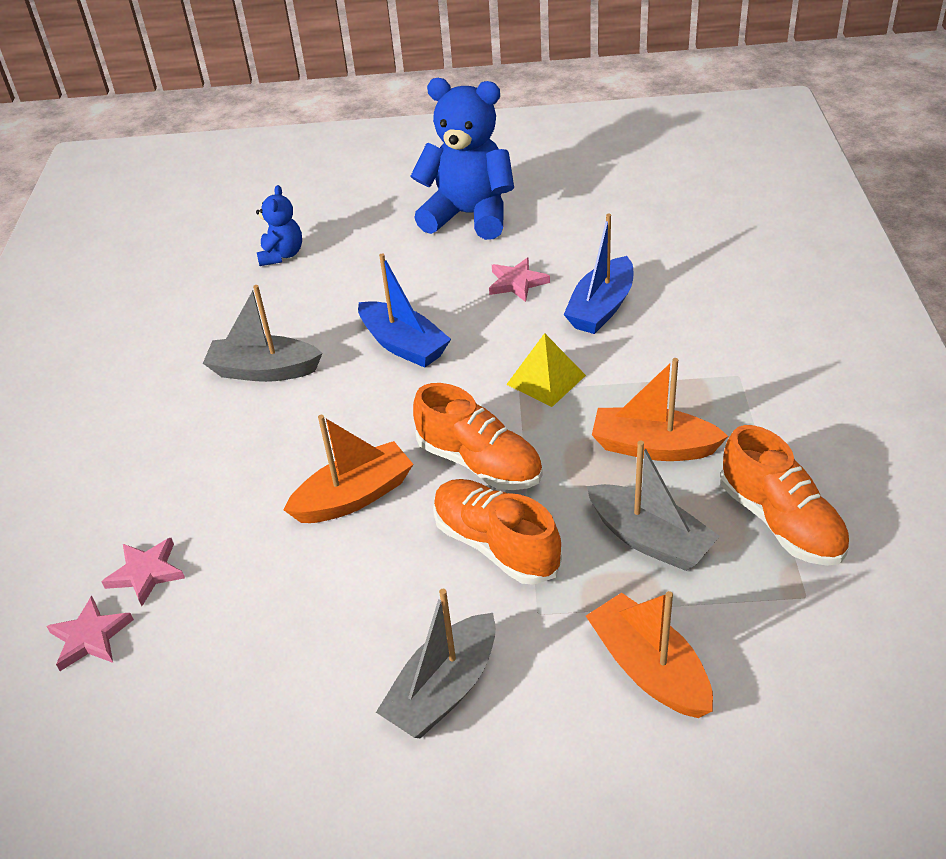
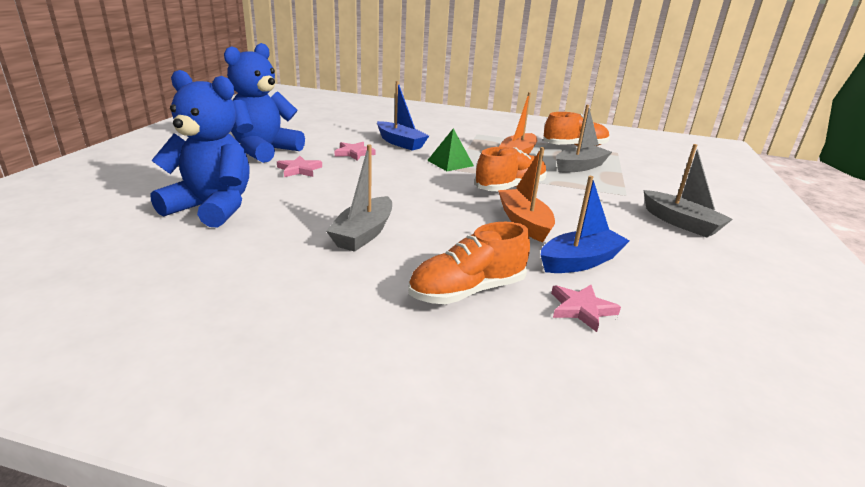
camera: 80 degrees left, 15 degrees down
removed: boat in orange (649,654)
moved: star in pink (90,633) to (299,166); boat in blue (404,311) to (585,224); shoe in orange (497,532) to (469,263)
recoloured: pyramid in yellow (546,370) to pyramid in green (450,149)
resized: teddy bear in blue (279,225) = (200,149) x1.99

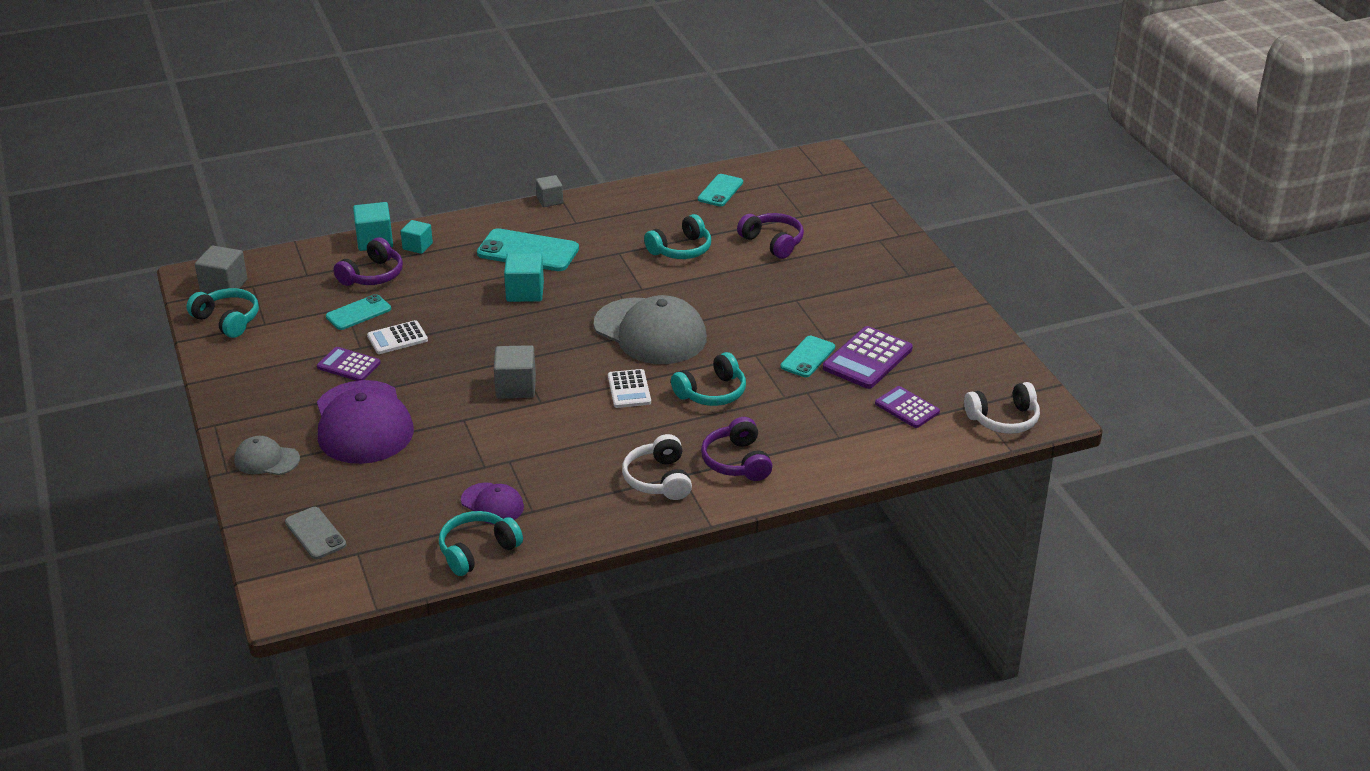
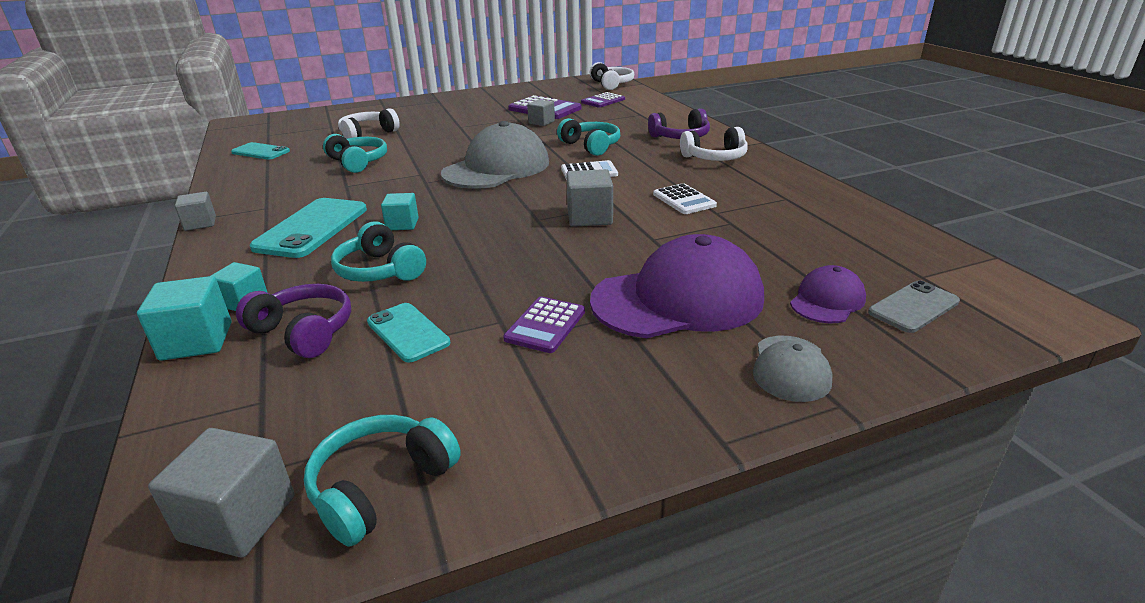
camera: 90 degrees left, 5 degrees down
moved: calculator in white (397,337) to (685,198); headphones in turquoise (481,543) to (378,251); cap in purple (492,503) to (828,294)
replaced: phone in turquoise (807,356) to cube in grey (541,113)
recoloured: headphones in purple (770,236) to headphones in white (369,123)
resized: cube in turquoise (524,277) = (400,211) x0.66

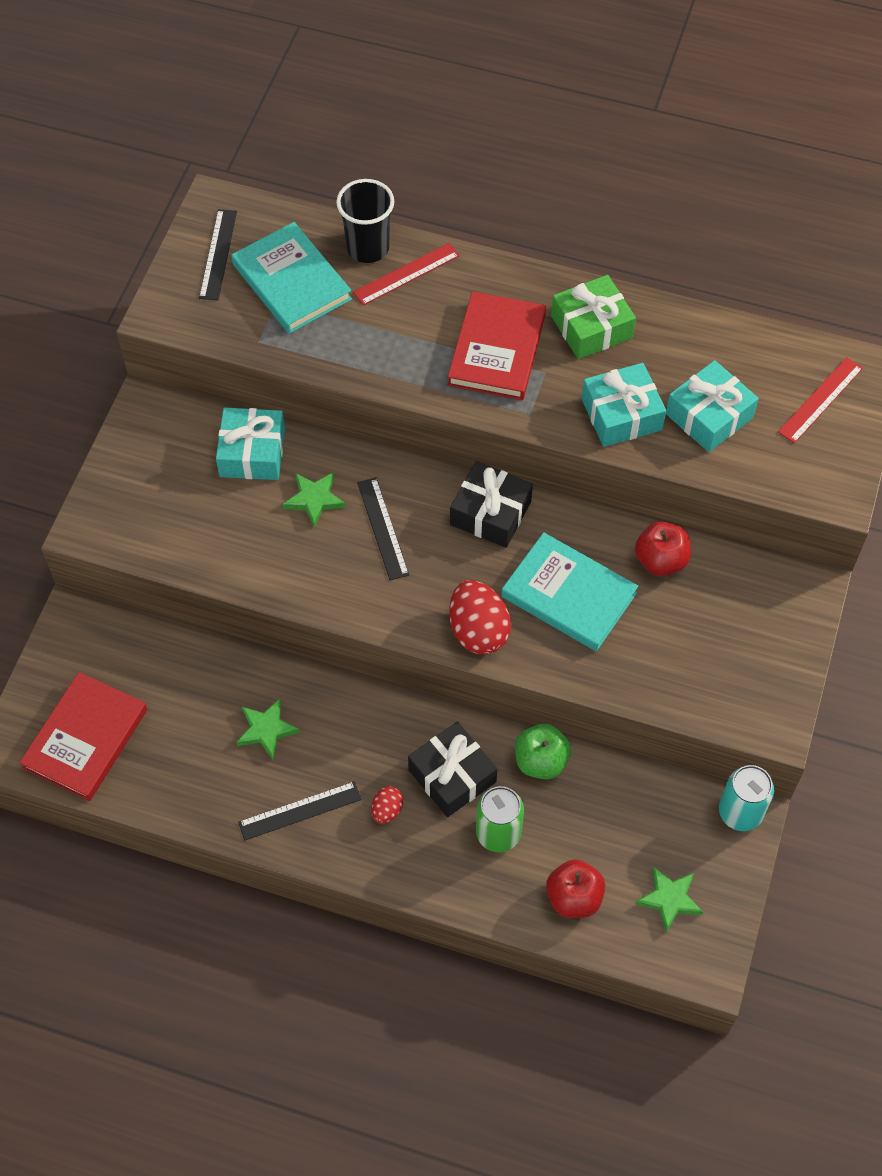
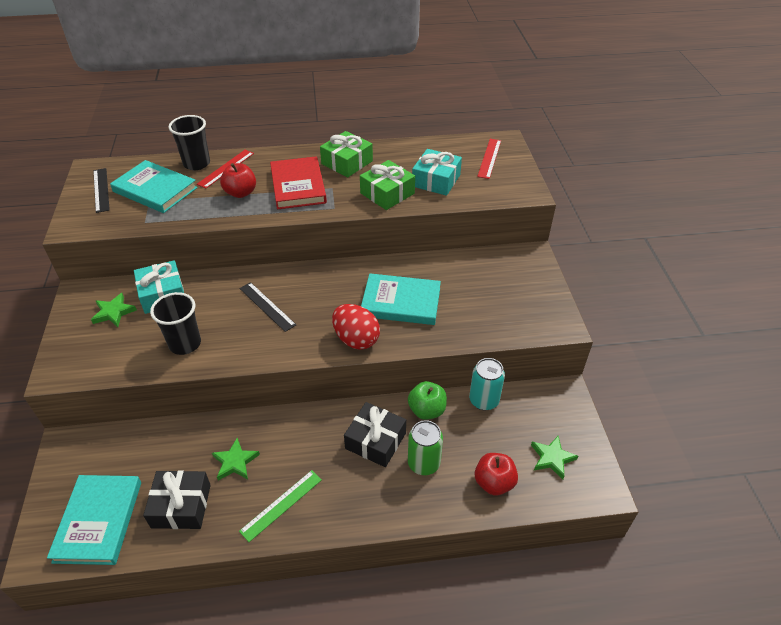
camera: 25 degrees left, 15 degrees down
removed: egg in red (387,805)
added: cup in black (175,323)
moved: star in green (314,499) to (114,310); gift in black (491,504) to (177,499); apple in red (663,549) to (238,180); can in turquoise (746,798) to (487,384)
recoloured: book in red (83,736) to book in turquoise (94,520); ruler in black (299,810) to ruler in green (280,506); gift in turquoise (624,405) to gift in green (387,185)

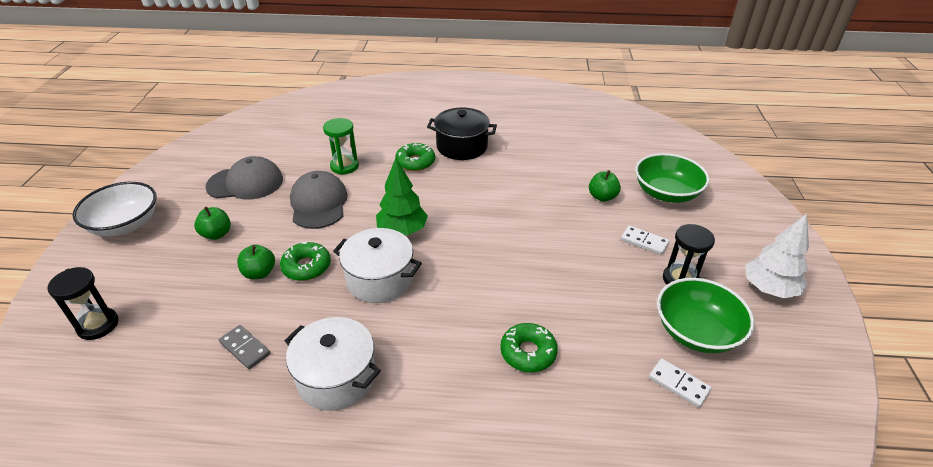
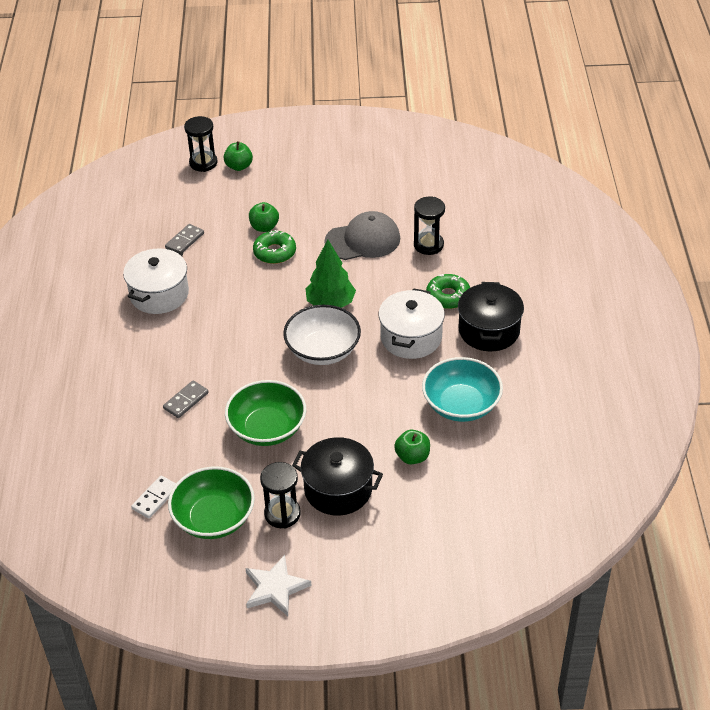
camera: 85 degrees right, 5 degrees up
removed: cap in grey (244,178)
added: bowl in turquoise (462,389)
moved: bowl in white (114,209) to (322,335); apple in green (212,223) to (238,156); pot in white (377,265) to (412,323); bowl in green (672,178) to (265,413)
replaced: donut in green (529,347) to domino in grey (186,399); domino in white (645,240) to pot in black (337,476); tree in white (777,256) to star in white (278,585)
recoloured: hourglass in green (341,146) to hourglass in black (429,226)

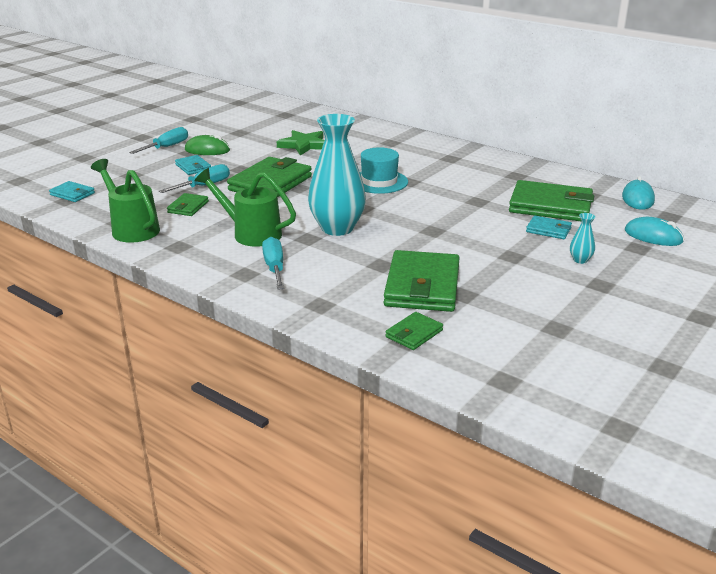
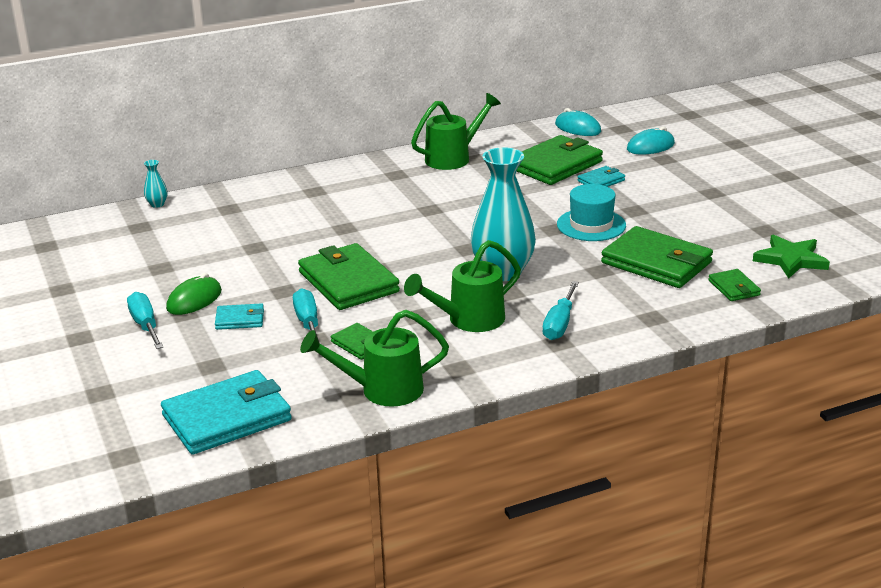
camera: 60 degrees left, 0 degrees up
added: watering can in green (456,131)
moved: star in green (301,143) to (791,256); hat in turquoise (384,170) to (591,212); vase in turquoise (582,238) to (155,184)
turned: screwdriver in turquoise (273,263) = (560,310) 90 degrees counterclockwise
resized: wallet in turquoise (72,191) = (226,412) x2.06

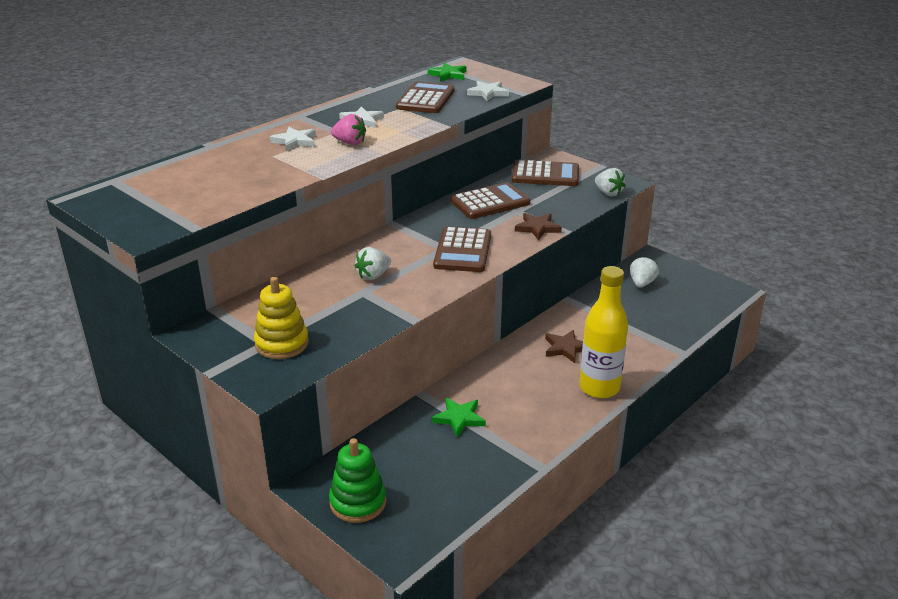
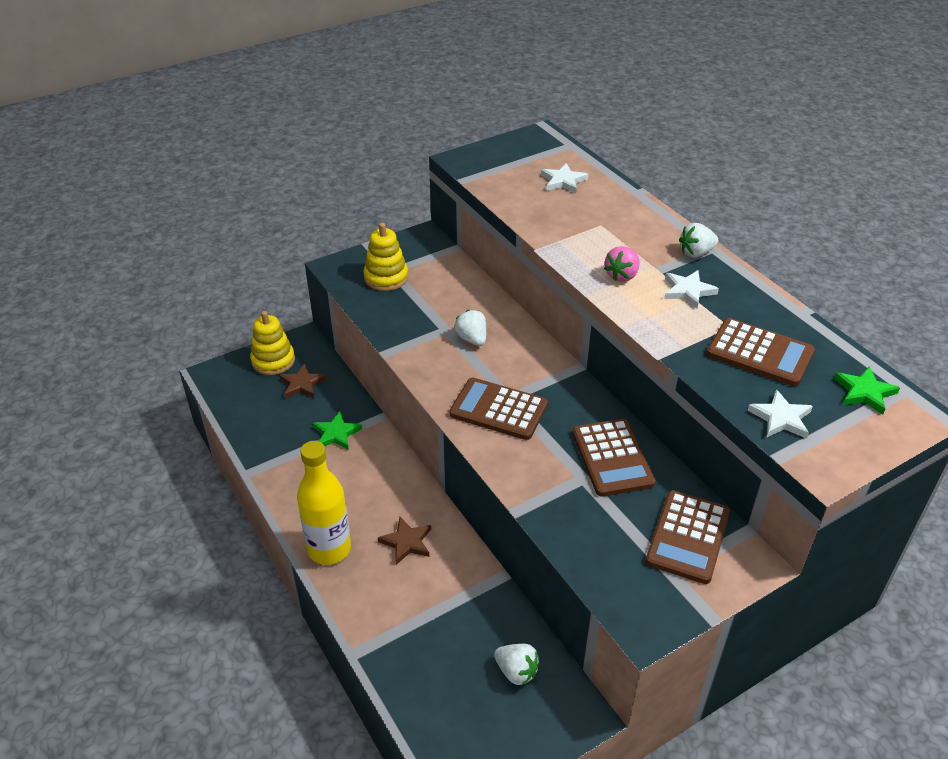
camera: 105 degrees right, 10 degrees up
moved: star in white (293,139) to (564,178); star in brown (538,226) to (303,380); strawberry in white (610,182) to (698,240)
recoloured: stacking toy in green (357,480) to stacking toy in yellow (272,343)

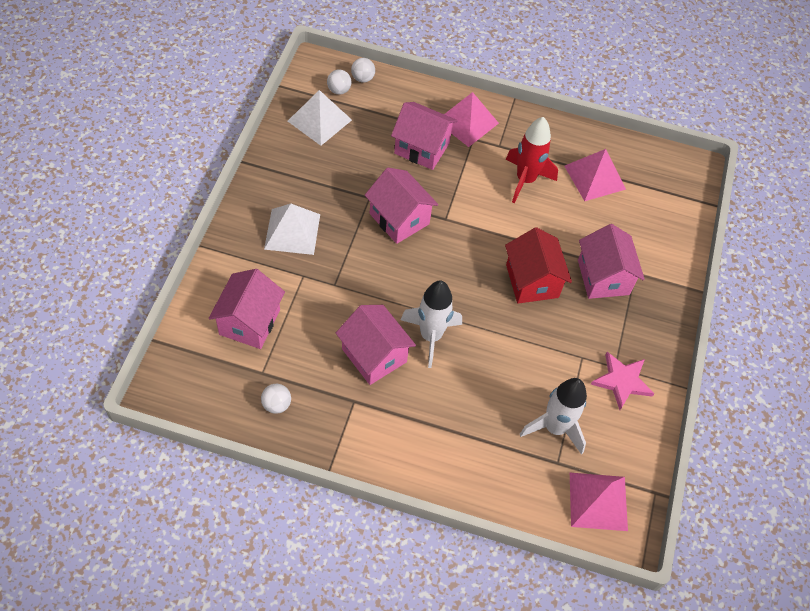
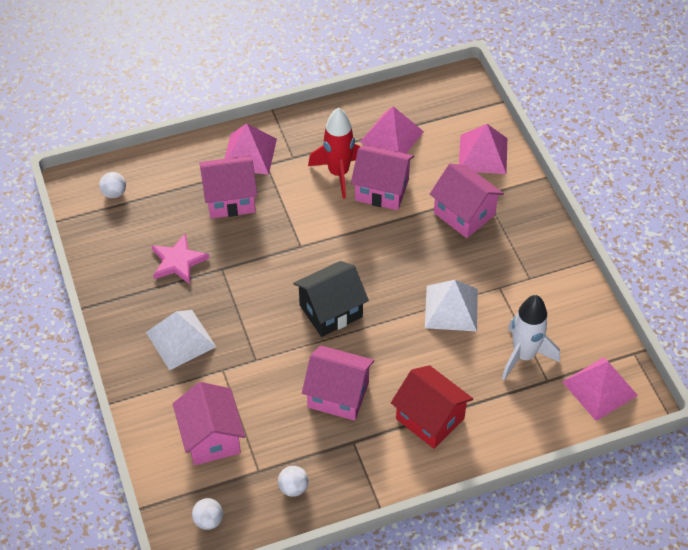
camera: 30 degrees left, 5 degrees down
removed: rocket in white (431,324)
added: house in black (331,299); pyramid in pink (483,149)
moved: pyramid in white (320,118) to (451,305); ball in white (363,70) to (207,514); house in pink (401,206) to (382,177); house in red (538,265) to (432,407); star in pink (623,381) to (181,258)

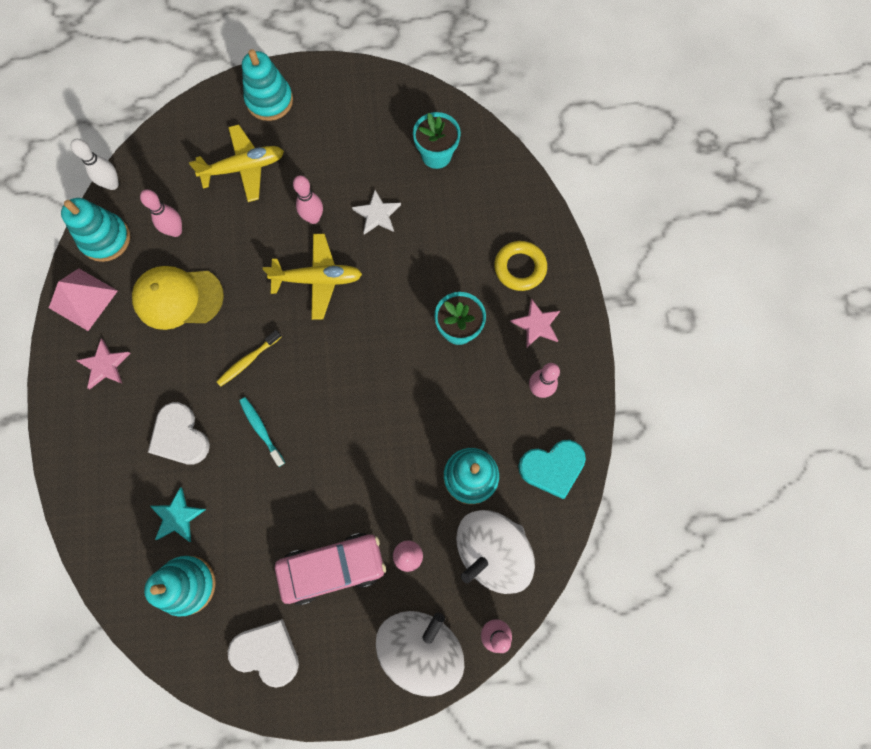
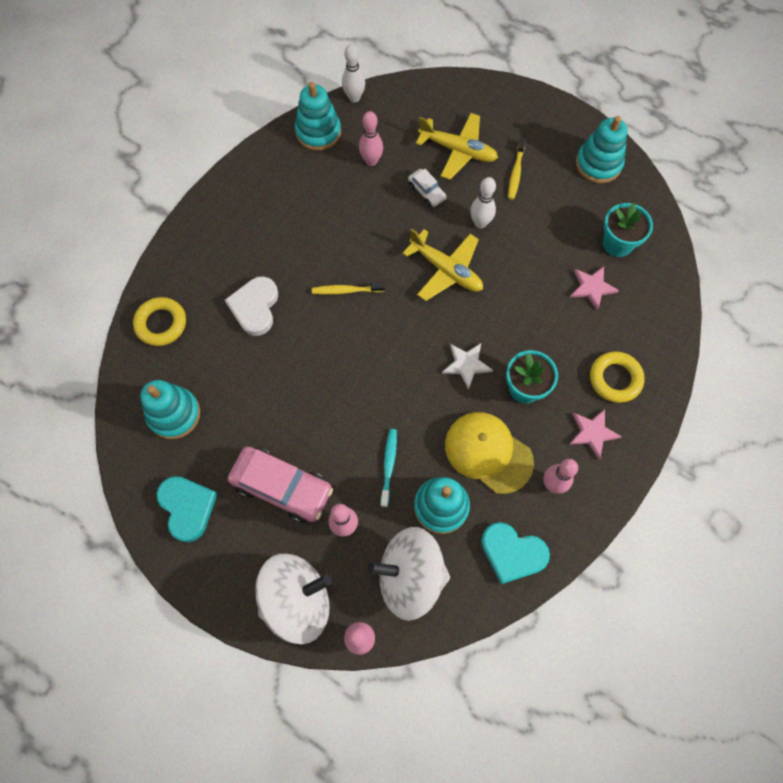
camera: 40 degrees right, 5 degrees down
removed: pyramid in pink (83,299); star in turquoise (178,514)
added: ring in yellow (159,321); car in white (427,188); toothbrush in yellow (517,169)
moved: star in pink (103,364) to (594,288); cap in yellow (178,298) to (489,453); toothbrush in turquoise (262,432) to (388,468); stacking toy in turquoise (267,85) to (602,149); star in white (376,212) to (467,366)
recoloured: heart in white (263,653) to heart in turquoise (186,509); bowling pin in pink (308,199) to bowling pin in white (483,202)

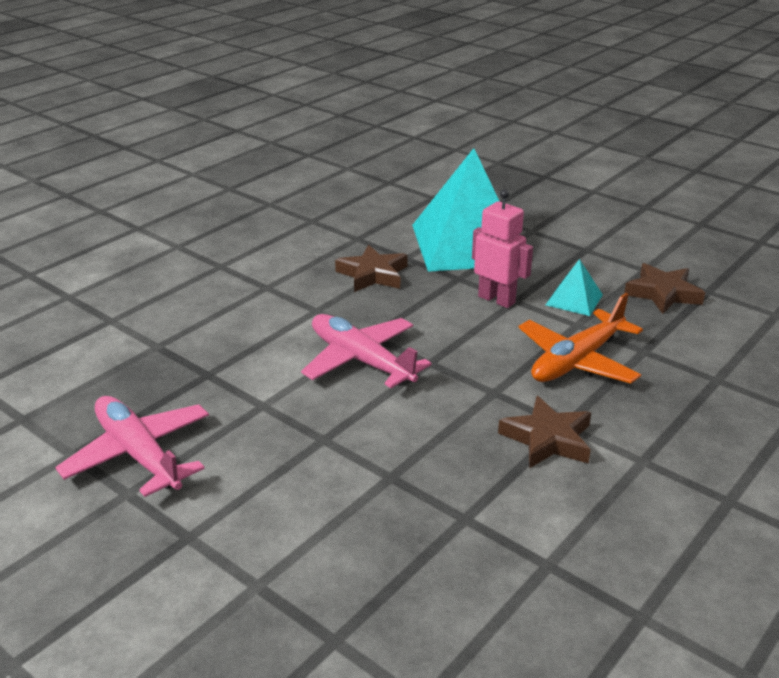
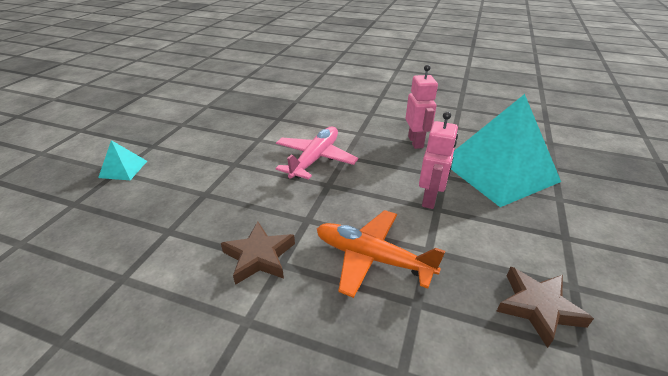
camera: 70 degrees right, 5 degrees up
removed: plane in pink (132,446)
moved: pyramid in turquoise (574,287) to (122,160)
replaced: star in brown (371,268) to robot in pink (421,106)

